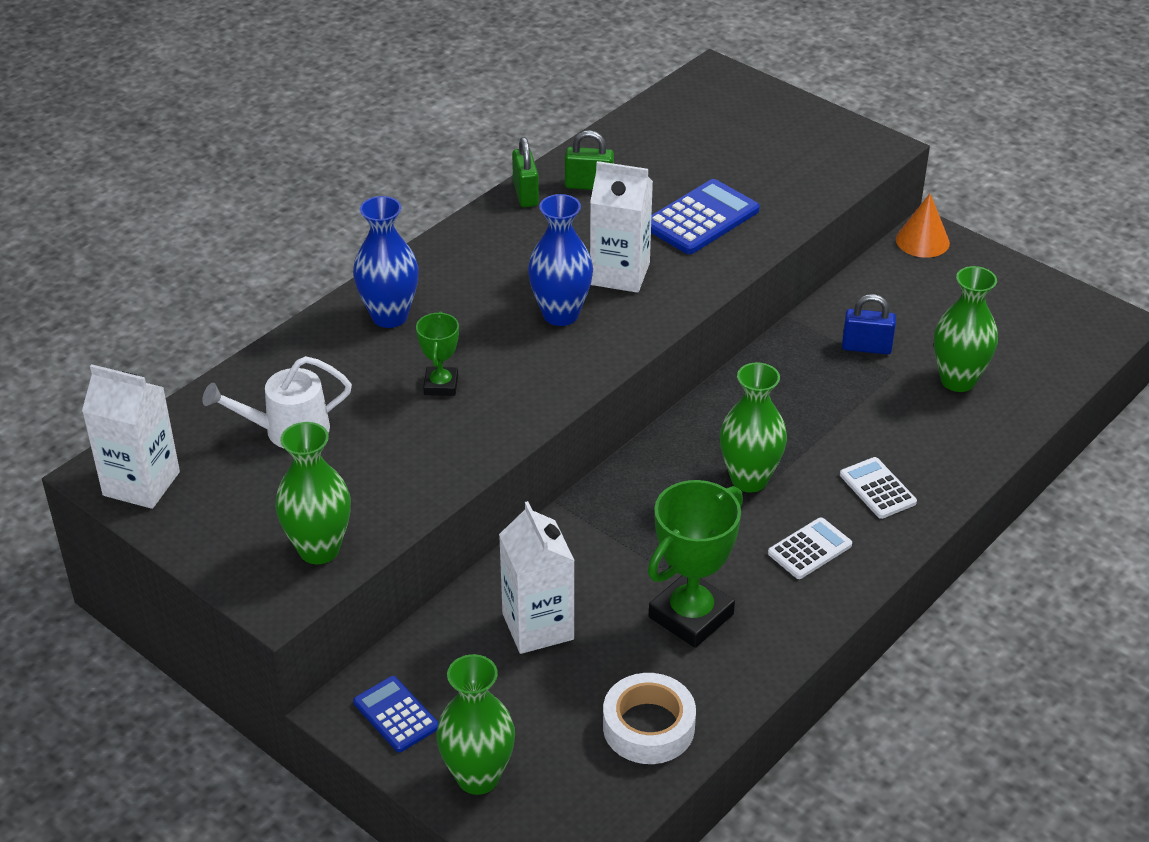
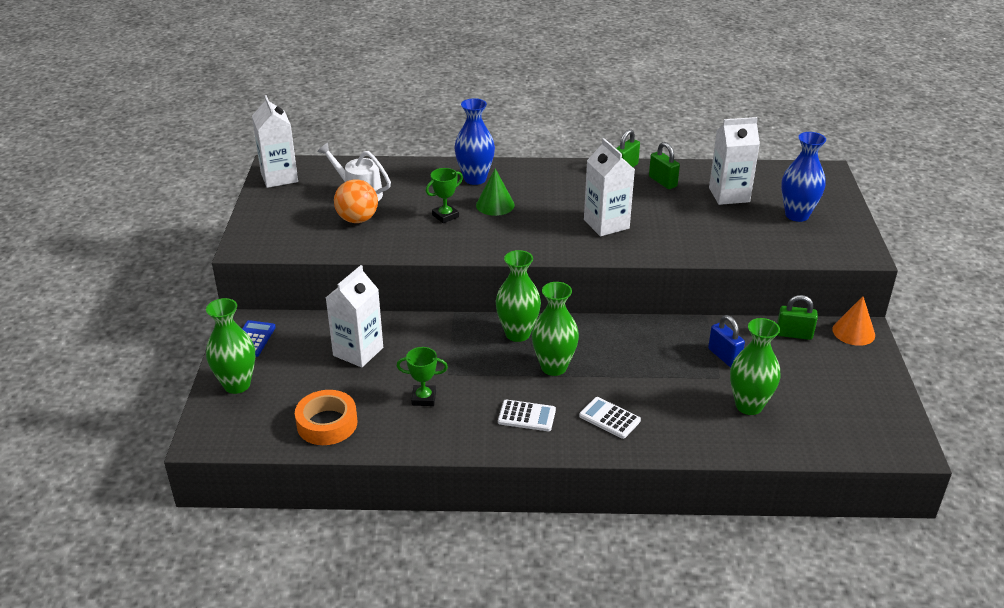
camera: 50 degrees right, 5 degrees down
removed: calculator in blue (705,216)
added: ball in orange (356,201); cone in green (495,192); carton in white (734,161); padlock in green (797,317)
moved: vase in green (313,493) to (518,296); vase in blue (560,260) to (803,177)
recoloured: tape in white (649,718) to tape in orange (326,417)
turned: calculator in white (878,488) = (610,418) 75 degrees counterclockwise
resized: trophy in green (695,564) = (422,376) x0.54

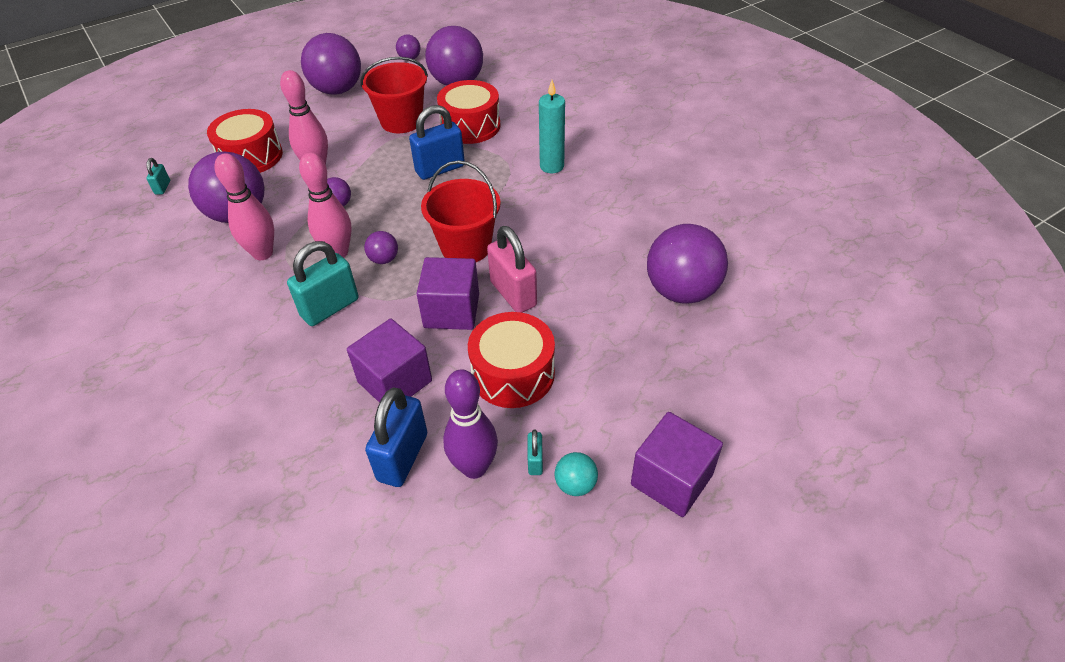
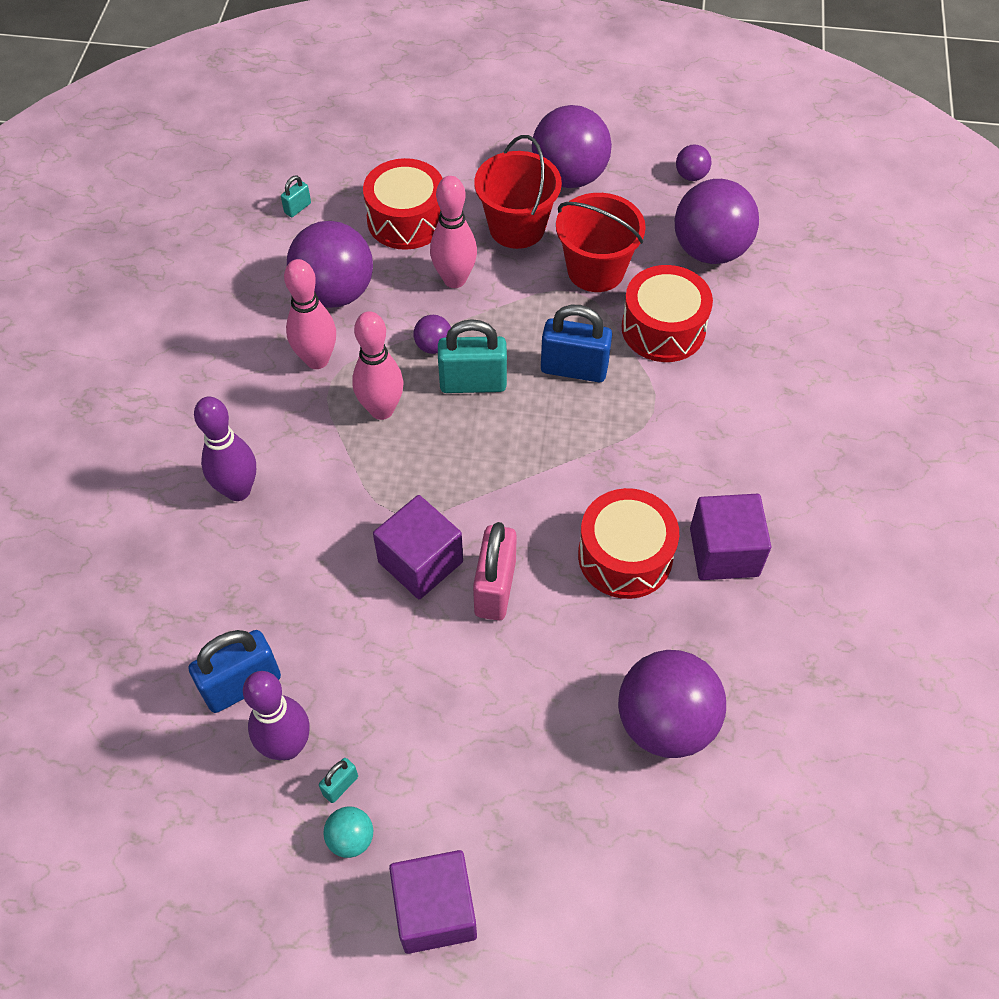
camera: 40 degrees right, 10 degrees up
removed: ball in purple (381,247); candle in turquoise (552,126)
added: bowling pin in purple (225,449)
moved: padlock in turquoise (323,283) to (472,356); cube in purple (389,361) to (730,537); bucket in red (461,211) to (518,192); drum in red (511,360) to (628,543)

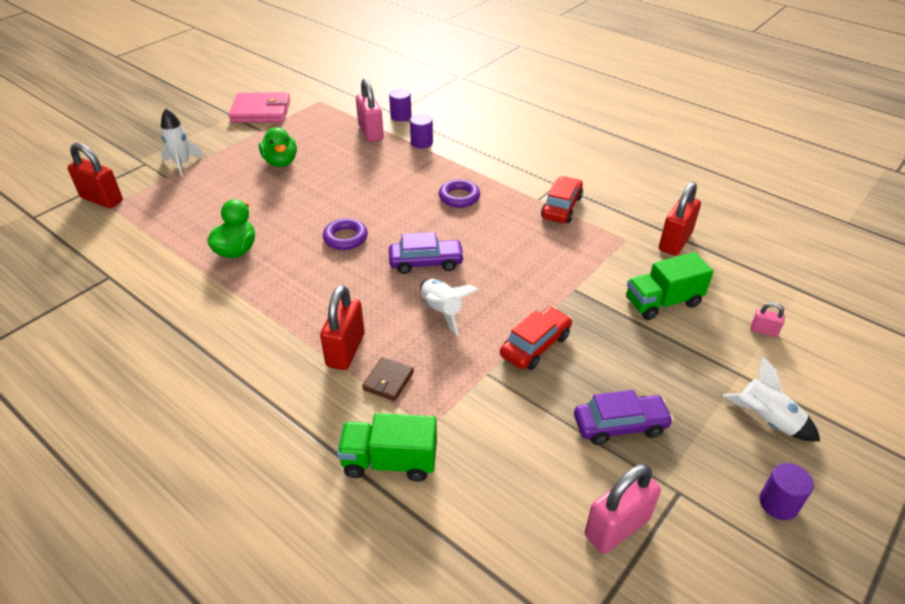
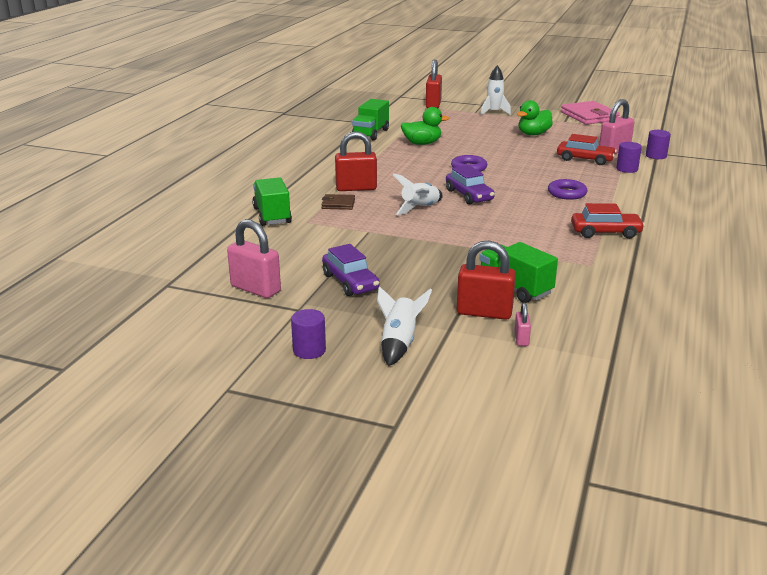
camera: 70 degrees right, 15 degrees down
added: truck in green (370,120)
moved: car in red (536,338) to (587,149); padlock in red (680,219) to (486,280)

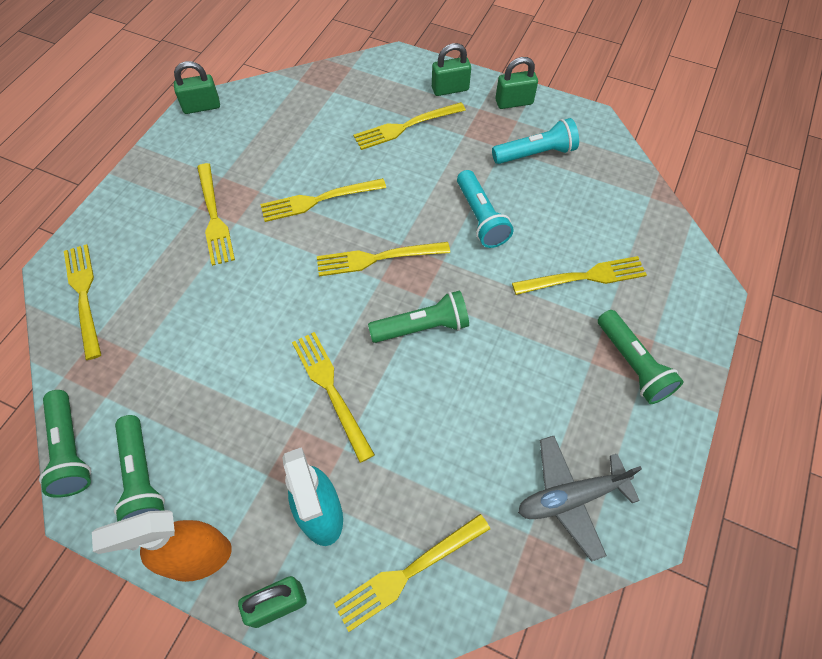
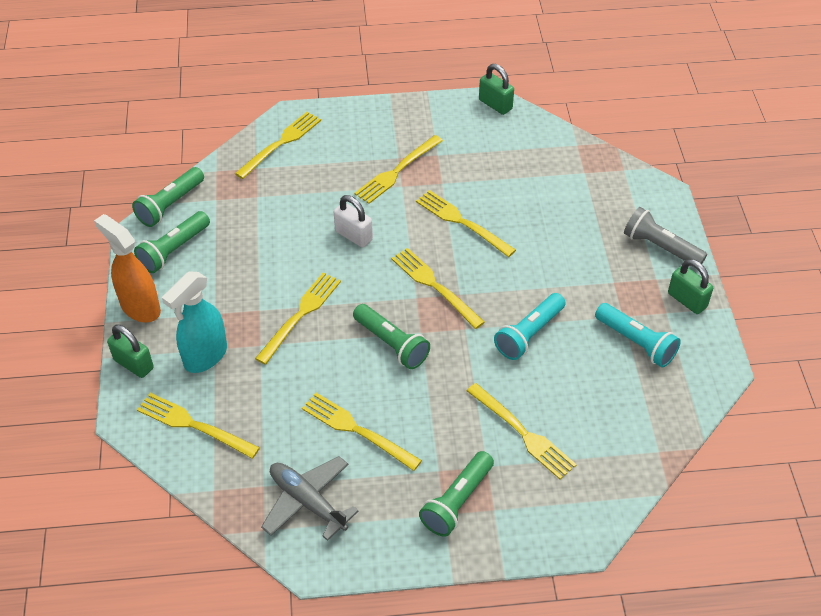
camera: 60 degrees right, 10 degrees down
added: padlock in white (353,221)
moved: fork in yellow (409,126) to (362,432)
replaced: padlock in green (451,69) to flashlight in grey (665,235)

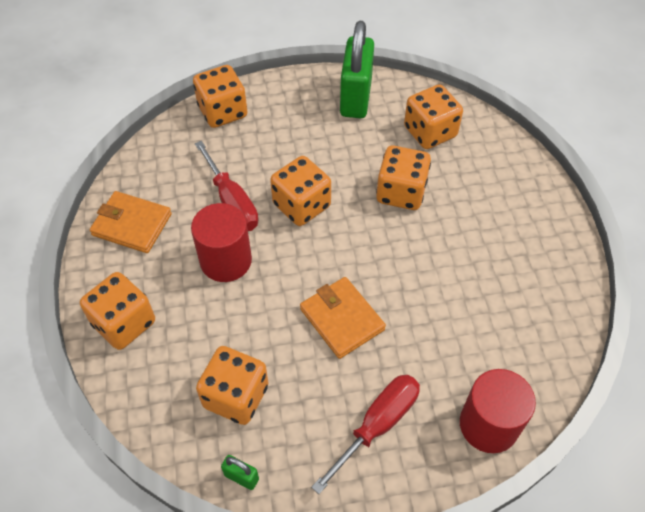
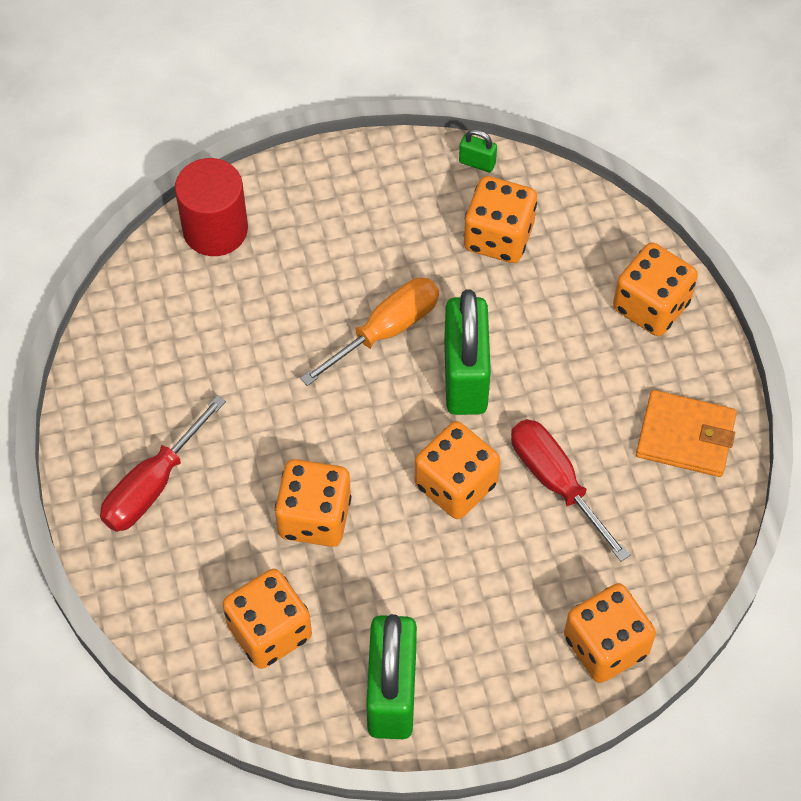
camera: 175 degrees right, 5 degrees up
removed: cylinder in red (221,242)
added: padlock in green (467,352)
moved: screwdriver in red (365,434) to (163,463)
replaced: wallet in orange (343,318) to screwdriver in orange (369,332)

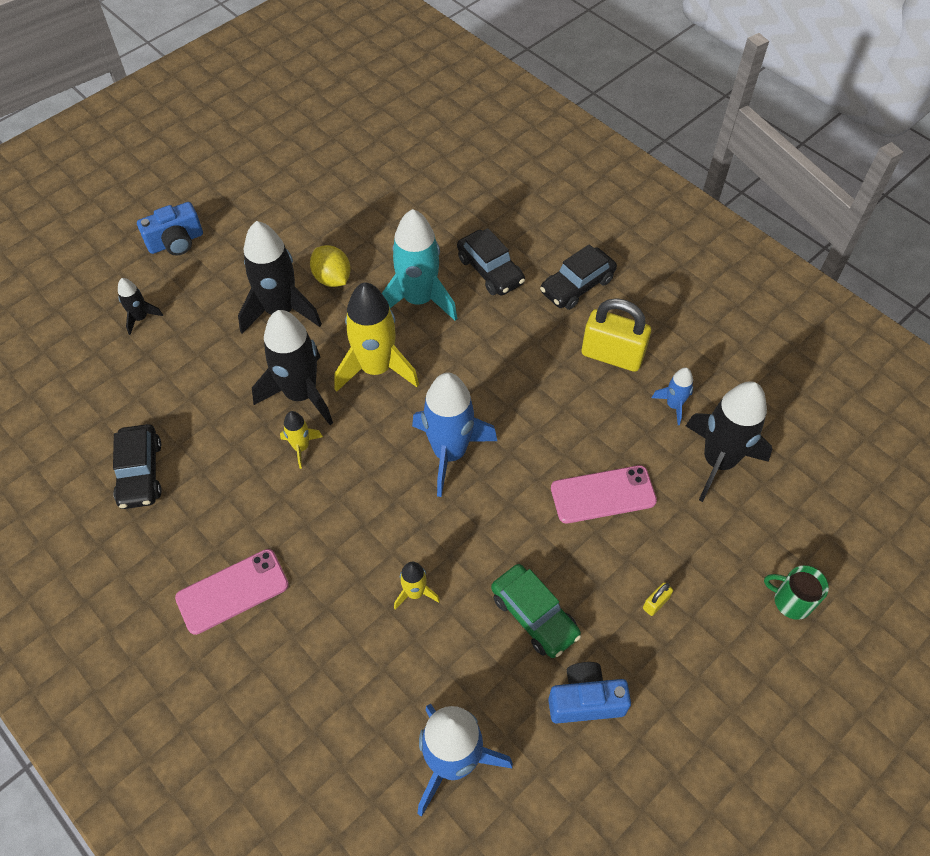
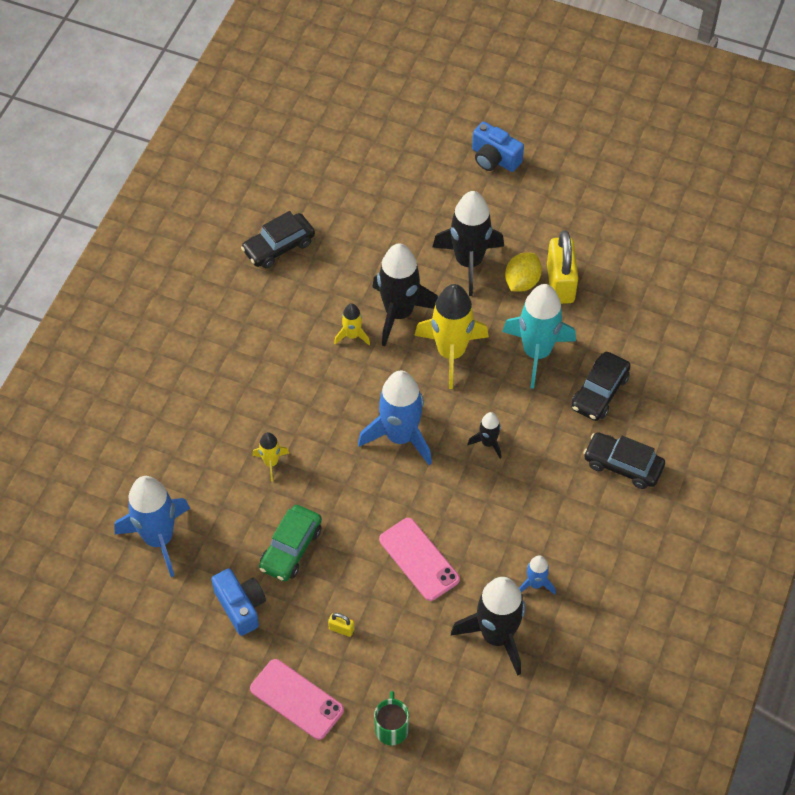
camera: 65 degrees right, 0 degrees up
moved: rocket in black (140,306) to (485,435); phone in pink (232,592) to (297,699); padlock in yellow (616,335) to (562,267)

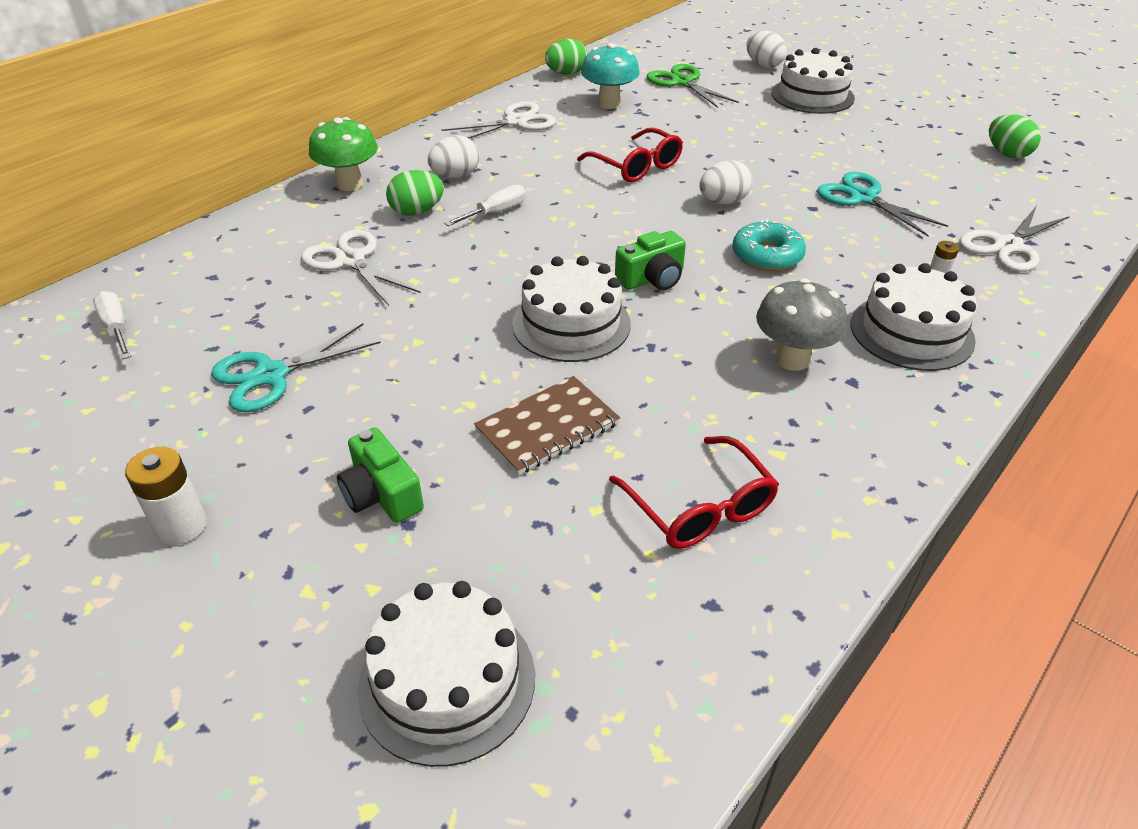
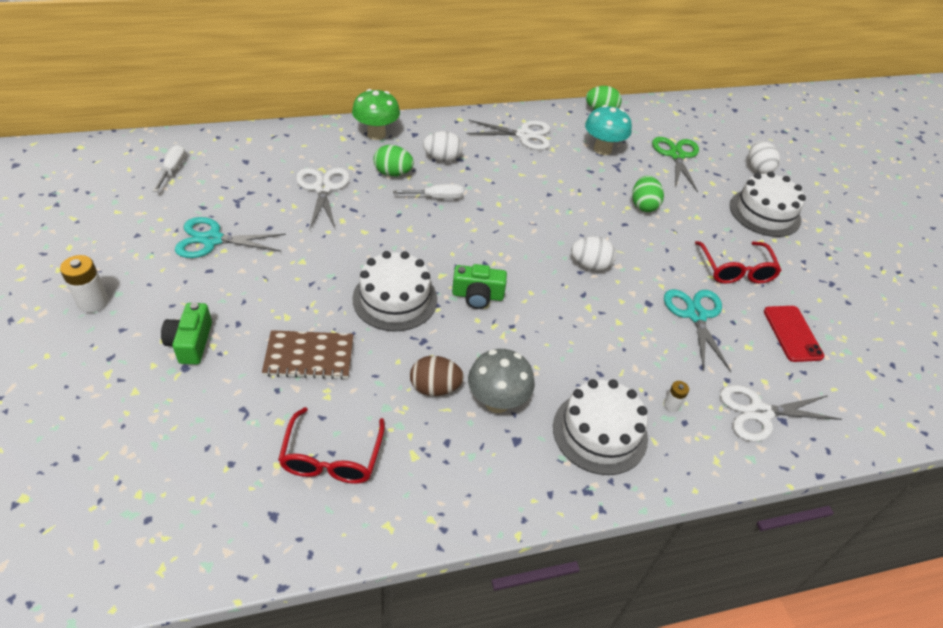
camera: 30 degrees right, 5 degrees up
removed: cake in white (446,674); donut in turquoise (769,245)
added: egg in brown (437,376); phone in red (794,334)
moved: glasses in red (630,155) to (738,262); egg in green (1015,136) to (648,194)

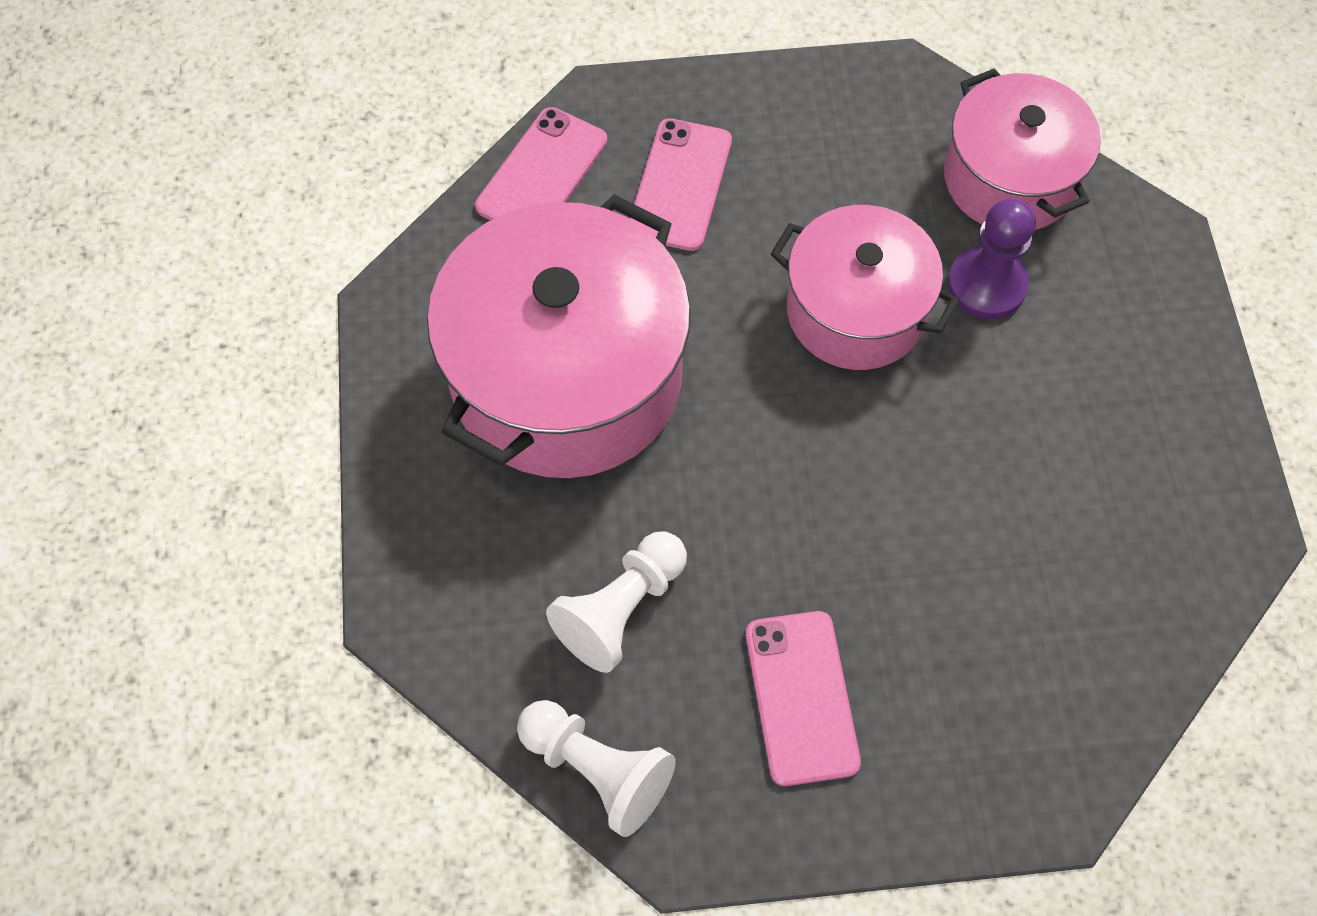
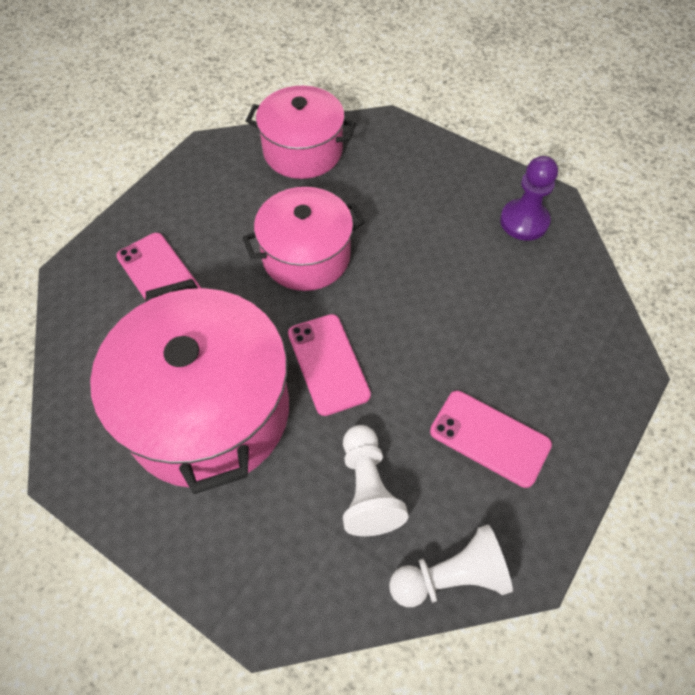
camera: 50 degrees left, 5 degrees down
moved: phone in pink (541,163) to (329,365); pawn in purple (992,259) to (529,198)

